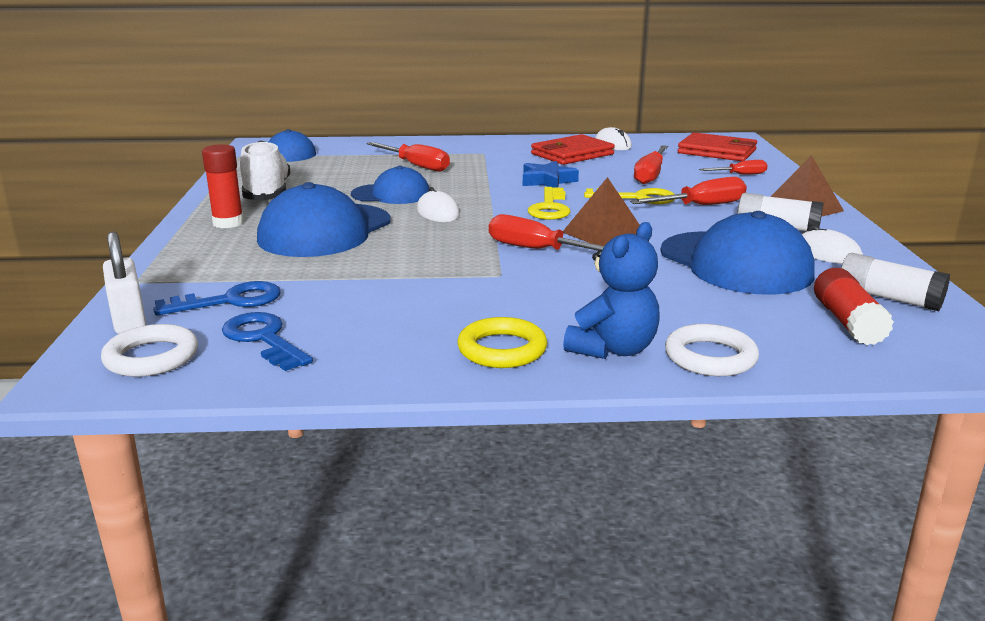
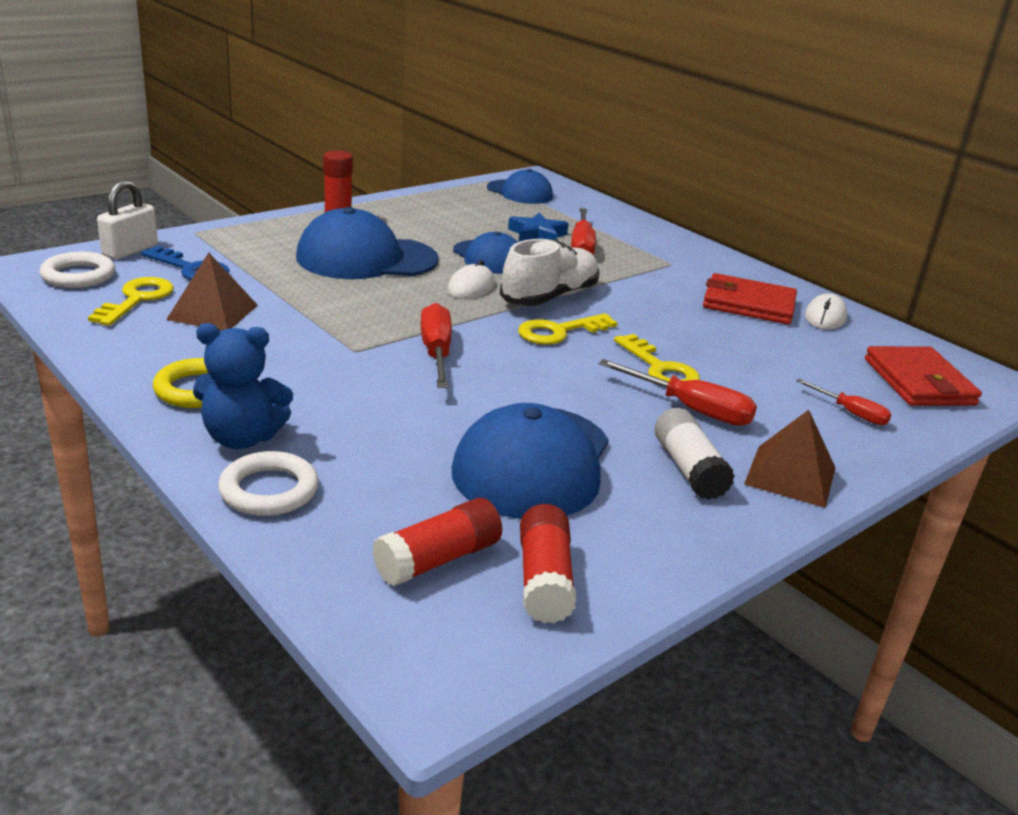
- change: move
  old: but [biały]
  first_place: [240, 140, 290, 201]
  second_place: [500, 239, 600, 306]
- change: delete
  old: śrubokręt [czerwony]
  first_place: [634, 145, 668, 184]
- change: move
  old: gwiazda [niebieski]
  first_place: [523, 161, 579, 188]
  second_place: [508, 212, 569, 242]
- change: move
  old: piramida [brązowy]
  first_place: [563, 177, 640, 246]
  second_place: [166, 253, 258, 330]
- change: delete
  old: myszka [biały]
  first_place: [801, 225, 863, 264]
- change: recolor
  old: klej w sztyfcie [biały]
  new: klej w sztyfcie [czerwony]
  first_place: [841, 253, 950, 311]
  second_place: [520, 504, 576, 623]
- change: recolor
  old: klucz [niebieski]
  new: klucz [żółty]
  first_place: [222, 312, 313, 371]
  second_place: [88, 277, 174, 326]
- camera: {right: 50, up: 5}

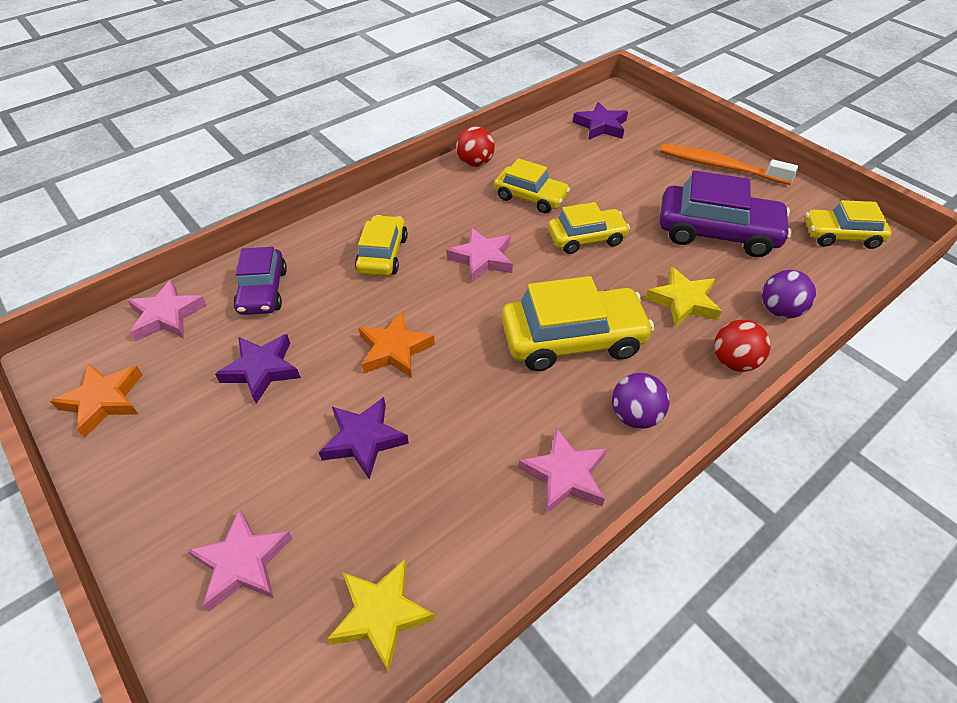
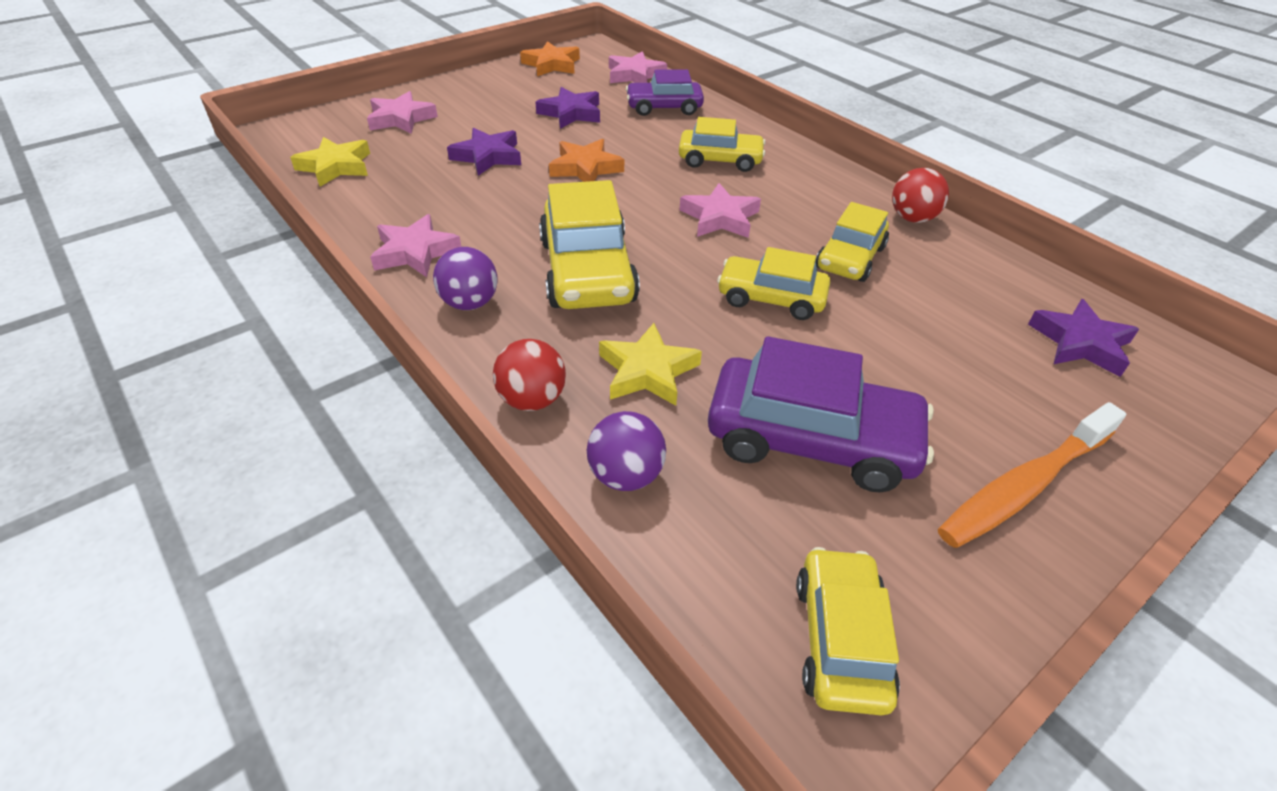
- change: rotate
  old: szczoteczka do zębów [pomarańczowy]
  first_place: [660, 144, 798, 185]
  second_place: [938, 402, 1126, 548]
  degrees: -150
- change: rotate
  old: samochód [fioletowy]
  first_place: [660, 171, 792, 257]
  second_place: [708, 336, 934, 492]
  degrees: -90
- change: rotate
  old: samochód [żółty]
  first_place: [548, 202, 630, 254]
  second_place: [717, 247, 830, 320]
  degrees: 120
- camera: {right: 90, up: -5}

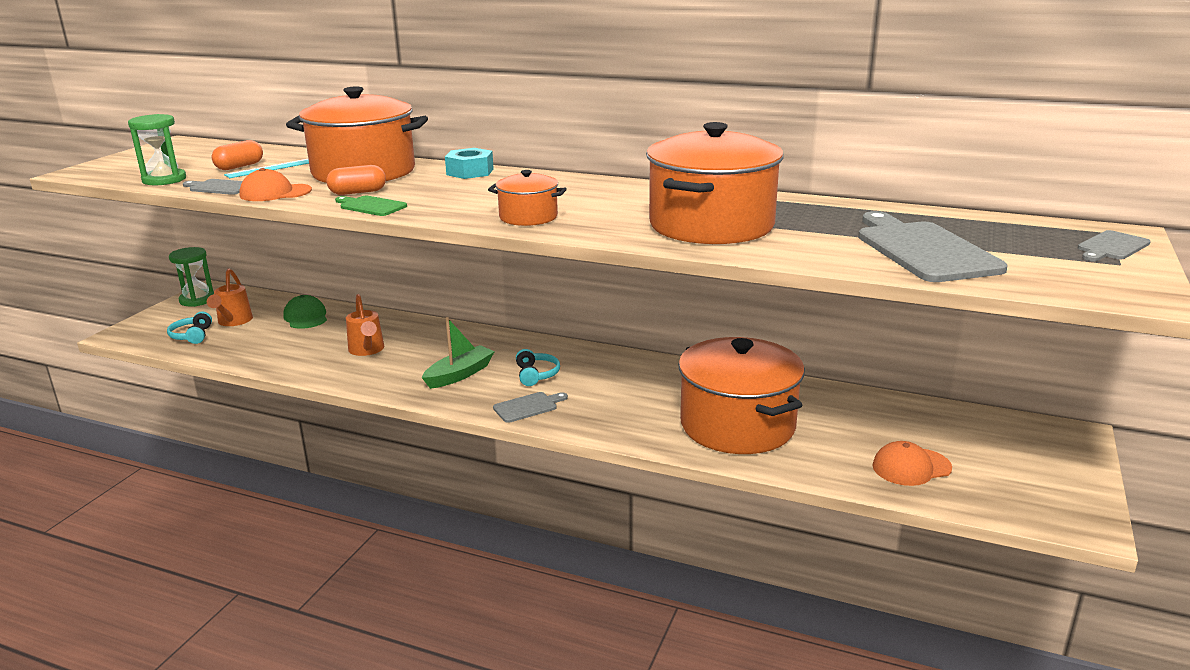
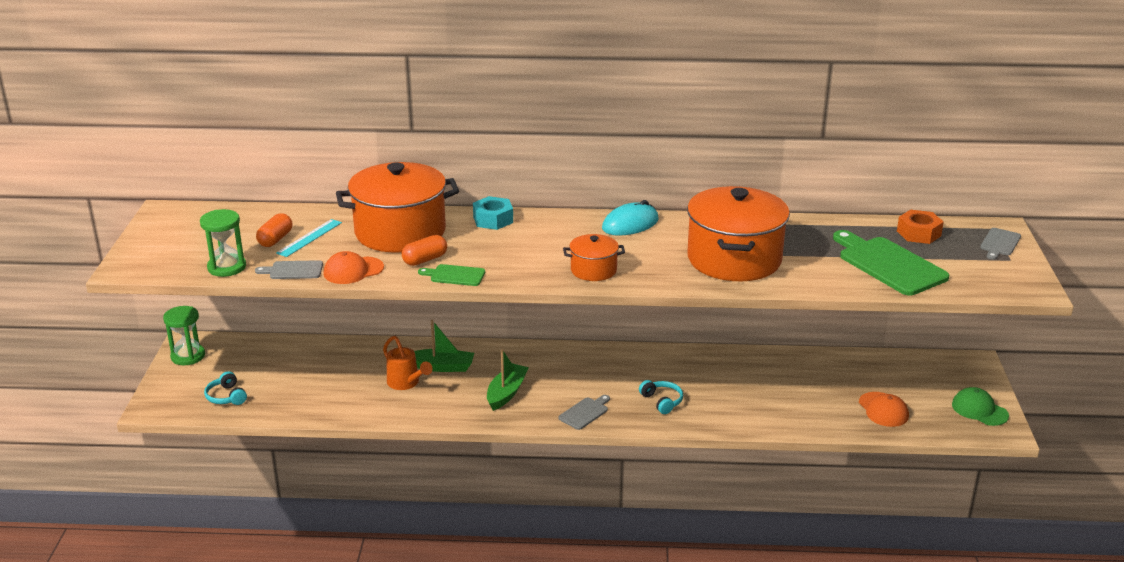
- change: recolor
  old: deska do krojenia [szary]
  new: deska do krojenia [zielony]
  first_place: [858, 211, 1008, 282]
  second_place: [833, 230, 949, 295]
- change: delete
  old: konewka [pomarańczowy]
  first_place: [207, 269, 253, 326]
- change: move
  old: czapka [zielony]
  first_place: [283, 295, 327, 329]
  second_place: [952, 387, 1009, 426]
- change: delete
  old: garnek [pomarańczowy]
  first_place: [678, 337, 805, 454]
- change: move
  old: słuchawki [turkusowy]
  first_place: [516, 349, 560, 386]
  second_place: [639, 380, 683, 414]
- change: rotate
  old: czapka [pomarańczowy]
  first_place: [873, 441, 952, 486]
  second_place: [859, 392, 909, 427]
  degrees: -75
- change: insert
  new: myszka [turkusowy]
  second_place: [602, 200, 659, 236]
- change: insert
  new: nakrętka [pomarańczowy]
  second_place: [897, 210, 944, 244]
- change: insert
  new: łódka [zielony]
  second_place: [414, 320, 474, 372]
- camera: {right: -20, up: 5}

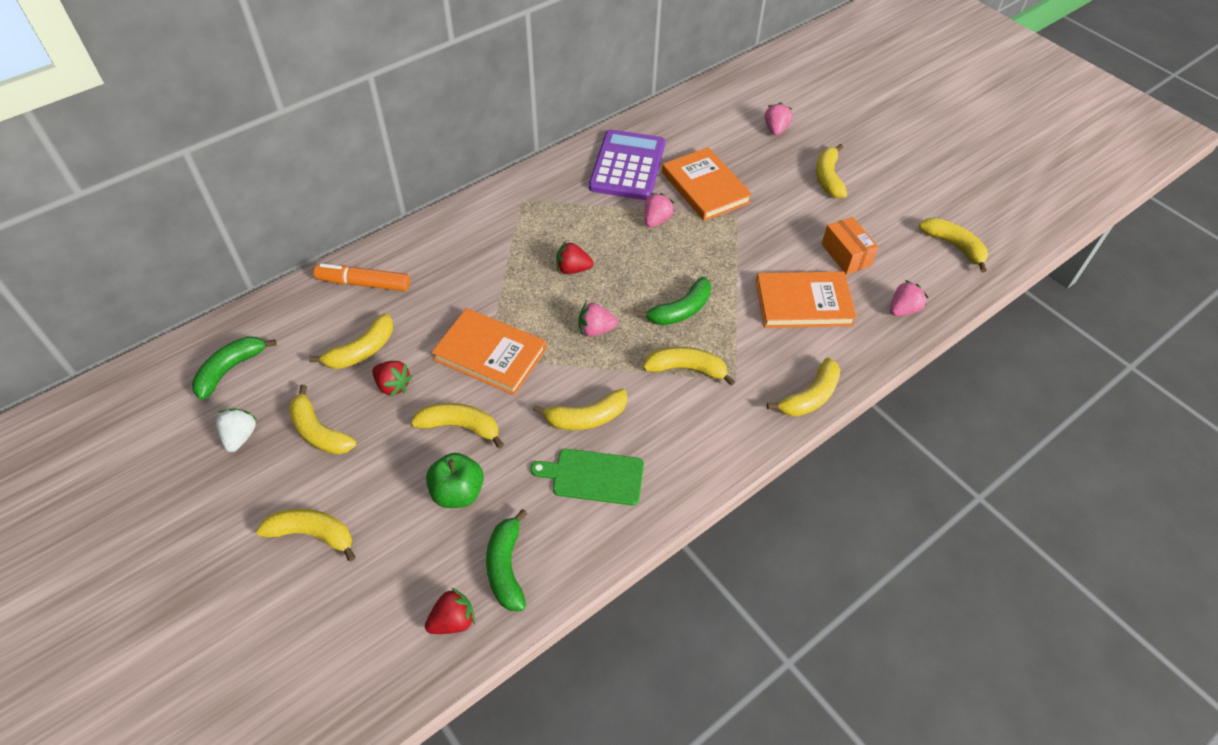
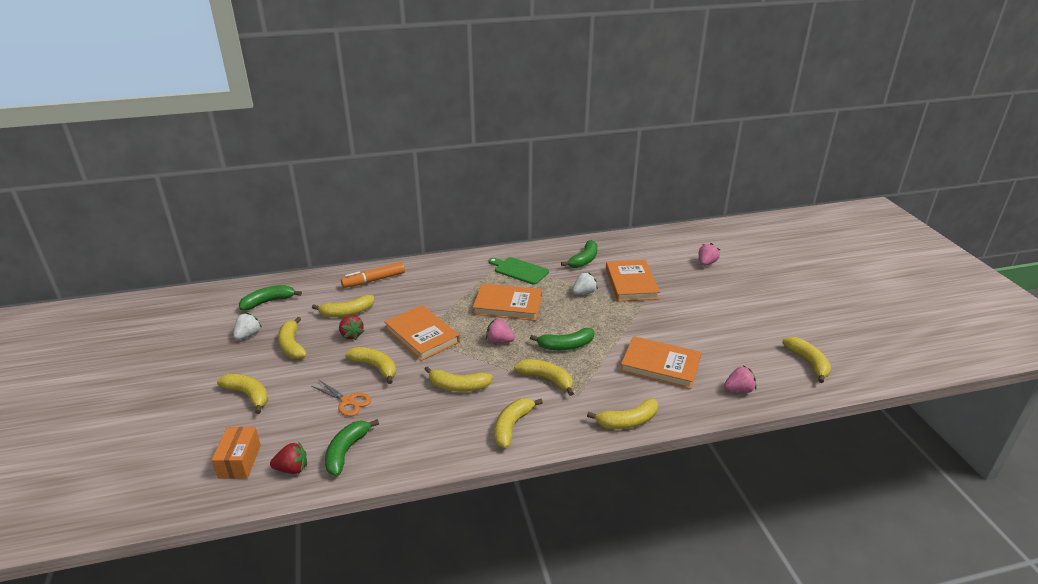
- change: replace
  old: kalkulator [fioletowy]
  new: banan [zielony]
  first_place: [589, 129, 665, 200]
  second_place: [561, 240, 598, 268]
- change: move
  old: banan [żółty]
  first_place: [816, 144, 848, 199]
  second_place: [494, 398, 543, 448]
- change: recolor
  old: truskawka [różowy]
  new: truskawka [biały]
  first_place: [644, 193, 675, 227]
  second_place: [572, 272, 598, 295]
- change: move
  old: pudełko [pomarańczowy]
  first_place: [822, 217, 878, 275]
  second_place: [212, 427, 261, 479]
- change: replace
  old: truskawka [czerwony]
  new: książka [pomarańczowy]
  first_place: [556, 241, 594, 274]
  second_place: [473, 283, 542, 321]
- change: rotate
  old: flamaster [pomarańczowy]
  first_place: [314, 263, 410, 291]
  second_place: [341, 262, 405, 288]
  degrees: -60
- change: move
  old: deska do krojenia [zielony]
  first_place: [531, 449, 644, 506]
  second_place: [489, 257, 549, 285]
- change: replace
  old: jabłko [zielony]
  new: nożyczki [pomarańczowy]
  first_place: [426, 453, 484, 508]
  second_place: [311, 379, 371, 416]
- camera: {right: 25, up: -20}

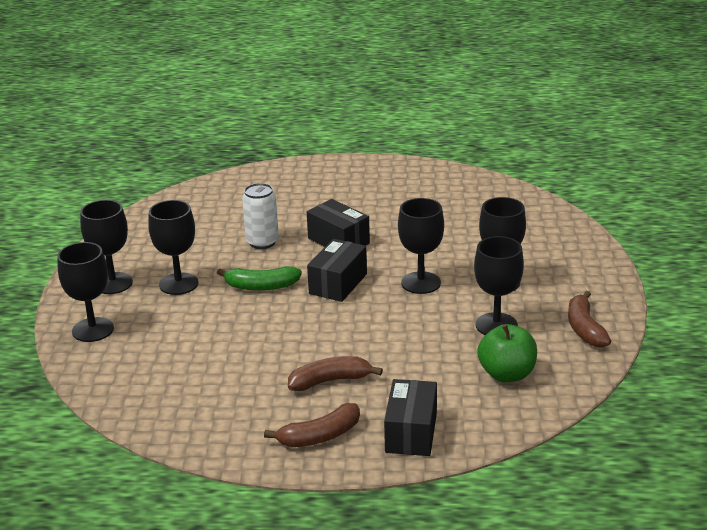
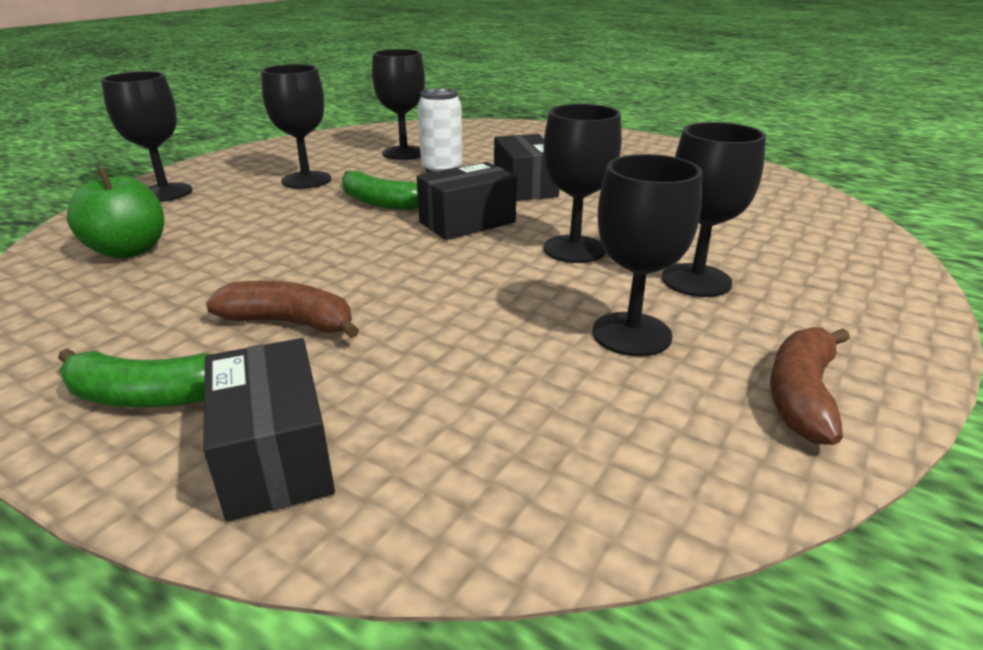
- change: move
  old: kielich [czarny]
  first_place: [80, 200, 133, 294]
  second_place: [372, 49, 425, 160]
- change: move
  old: jabłko [zielony]
  first_place: [477, 324, 537, 382]
  second_place: [67, 168, 164, 259]
- change: rotate
  old: pudełko [czarny]
  first_place: [384, 379, 437, 456]
  second_place: [203, 338, 335, 521]
  degrees: -60
- change: recolor
  old: banan [brązowy]
  new: banan [zielony]
  first_place: [264, 403, 360, 447]
  second_place: [58, 348, 211, 407]
- camera: {right: 30, up: 0}

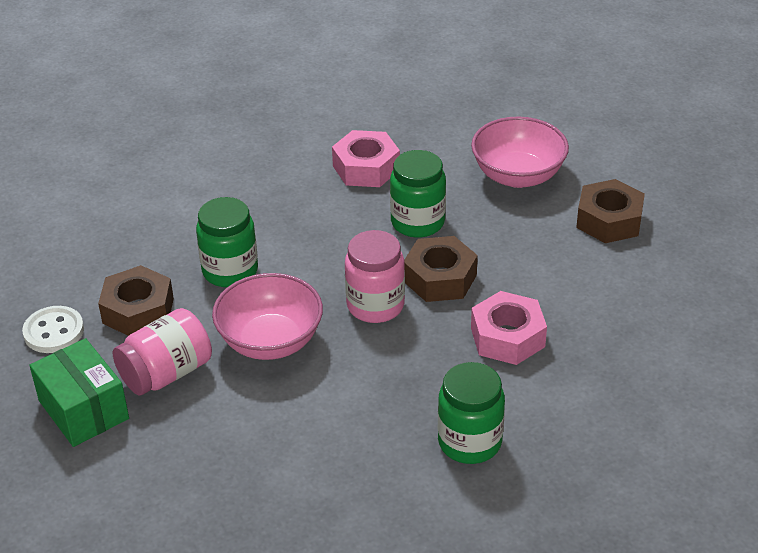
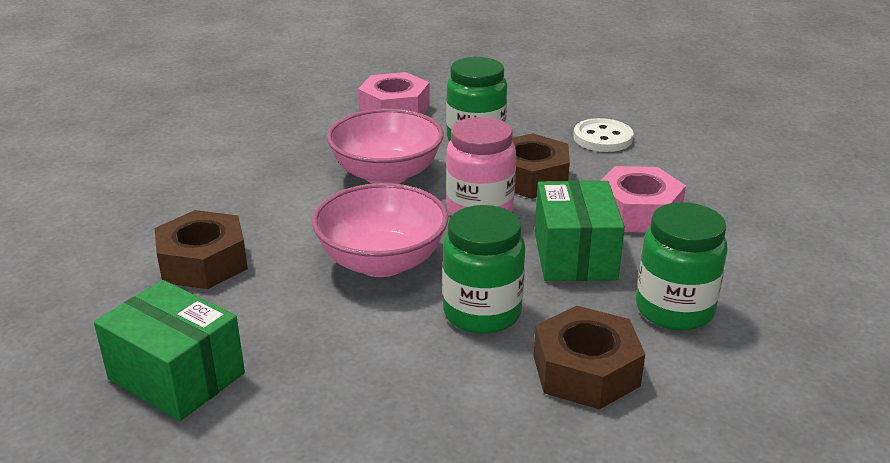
- change: move
  old: miska [różowy]
  first_place: [471, 116, 569, 188]
  second_place: [327, 109, 443, 184]
- change: move
  old: nakrętka [brązowy]
  first_place: [576, 179, 645, 243]
  second_place: [533, 306, 645, 409]
- change: move
  old: słoik [zielony]
  first_place: [196, 197, 258, 287]
  second_place: [442, 205, 525, 334]
- change: move
  old: guzik [biały]
  first_place: [22, 306, 84, 353]
  second_place: [573, 118, 634, 152]
- change: delete
  old: słoik [różowy]
  first_place: [113, 308, 212, 396]
- change: insert
  new: pudełko [zielony]
  second_place: [535, 180, 625, 281]
- camera: {right: -20, up: -10}

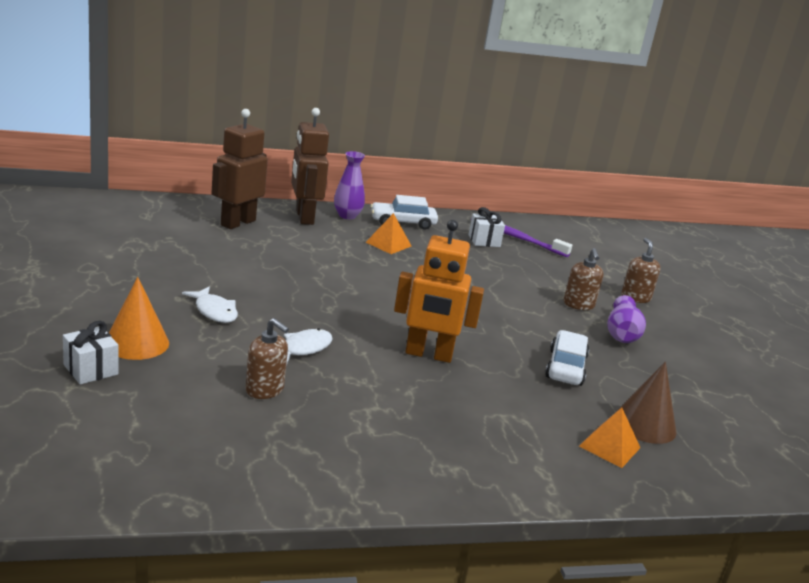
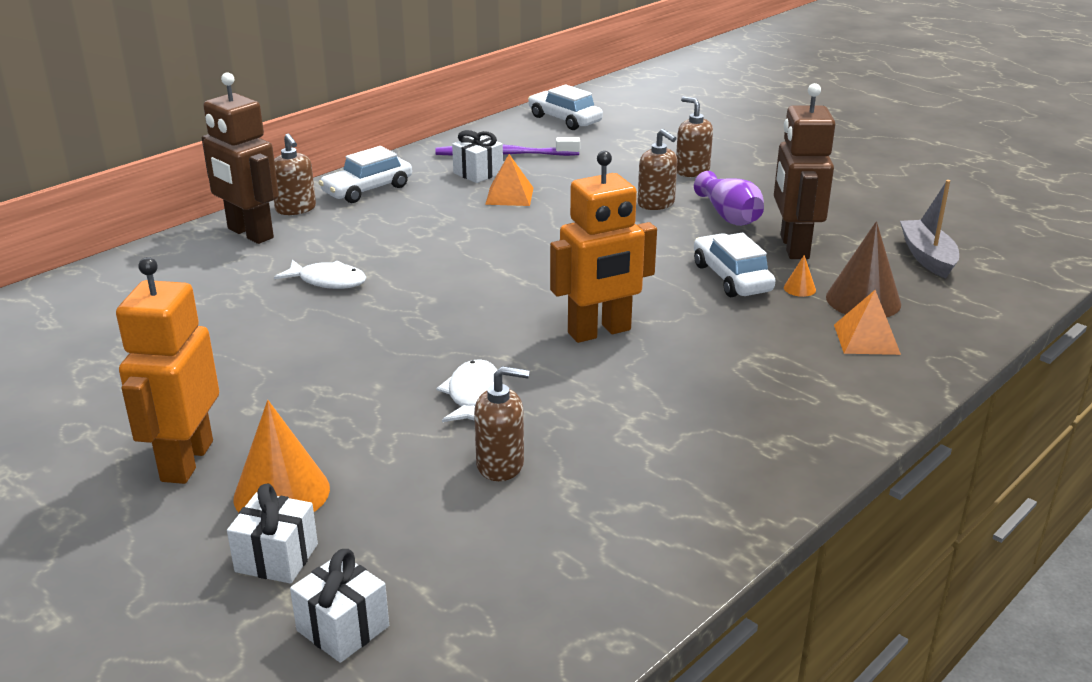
- change: move
  old: robot [brązowy]
  first_place: [211, 109, 268, 229]
  second_place: [774, 83, 835, 259]
- change: replace
  old: wazon [fioletowy]
  new: dozownik mydła [brązowy]
  first_place: [334, 151, 365, 219]
  second_place: [274, 134, 316, 215]
- change: move
  old: piramida [pomarańczowy]
  first_place: [366, 213, 412, 254]
  second_place: [485, 154, 533, 206]
- change: move
  old: ryba [biały]
  first_place: [182, 287, 238, 323]
  second_place: [274, 260, 366, 289]
- change: insert
  new: samochód [biały]
  second_place: [528, 84, 603, 130]
- change: insert
  new: łódka [szary]
  second_place: [900, 180, 959, 279]
- change: insert
  new: stożek [pomarańczowy]
  second_place: [784, 255, 816, 297]
- change: insert
  new: robot [pomarańczowy]
  second_place: [116, 257, 219, 484]
- change: insert
  new: prezent [biały]
  second_place: [290, 549, 389, 663]
- camera: {right: -30, up: 5}

